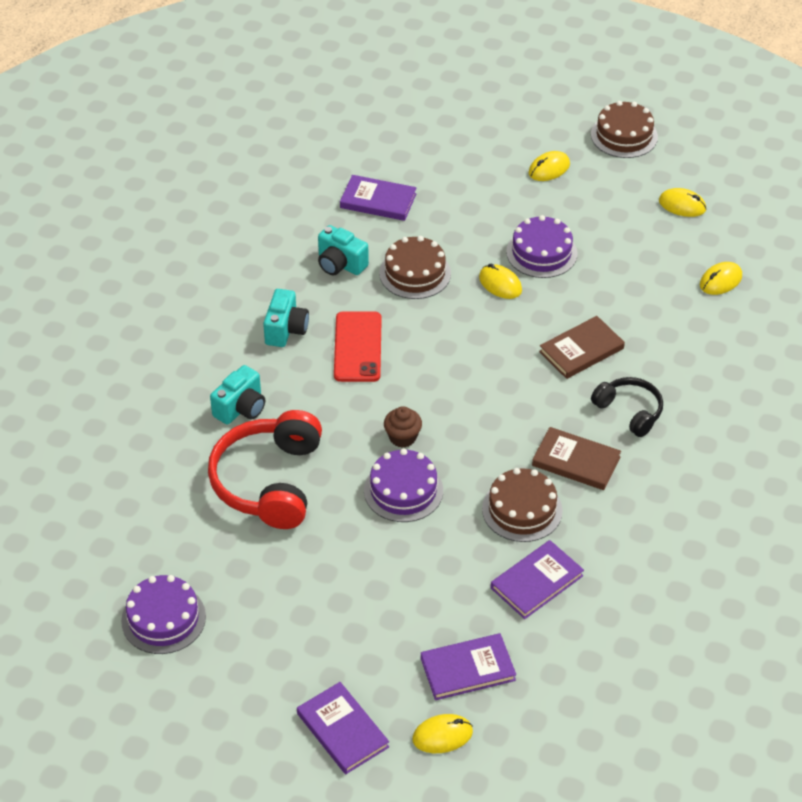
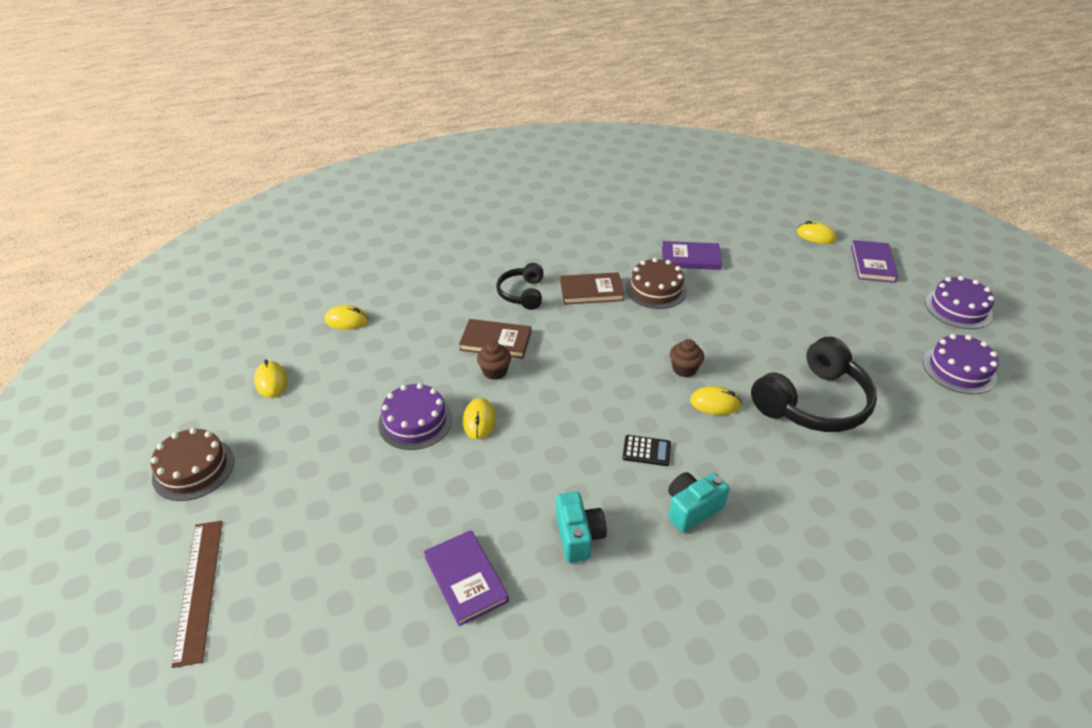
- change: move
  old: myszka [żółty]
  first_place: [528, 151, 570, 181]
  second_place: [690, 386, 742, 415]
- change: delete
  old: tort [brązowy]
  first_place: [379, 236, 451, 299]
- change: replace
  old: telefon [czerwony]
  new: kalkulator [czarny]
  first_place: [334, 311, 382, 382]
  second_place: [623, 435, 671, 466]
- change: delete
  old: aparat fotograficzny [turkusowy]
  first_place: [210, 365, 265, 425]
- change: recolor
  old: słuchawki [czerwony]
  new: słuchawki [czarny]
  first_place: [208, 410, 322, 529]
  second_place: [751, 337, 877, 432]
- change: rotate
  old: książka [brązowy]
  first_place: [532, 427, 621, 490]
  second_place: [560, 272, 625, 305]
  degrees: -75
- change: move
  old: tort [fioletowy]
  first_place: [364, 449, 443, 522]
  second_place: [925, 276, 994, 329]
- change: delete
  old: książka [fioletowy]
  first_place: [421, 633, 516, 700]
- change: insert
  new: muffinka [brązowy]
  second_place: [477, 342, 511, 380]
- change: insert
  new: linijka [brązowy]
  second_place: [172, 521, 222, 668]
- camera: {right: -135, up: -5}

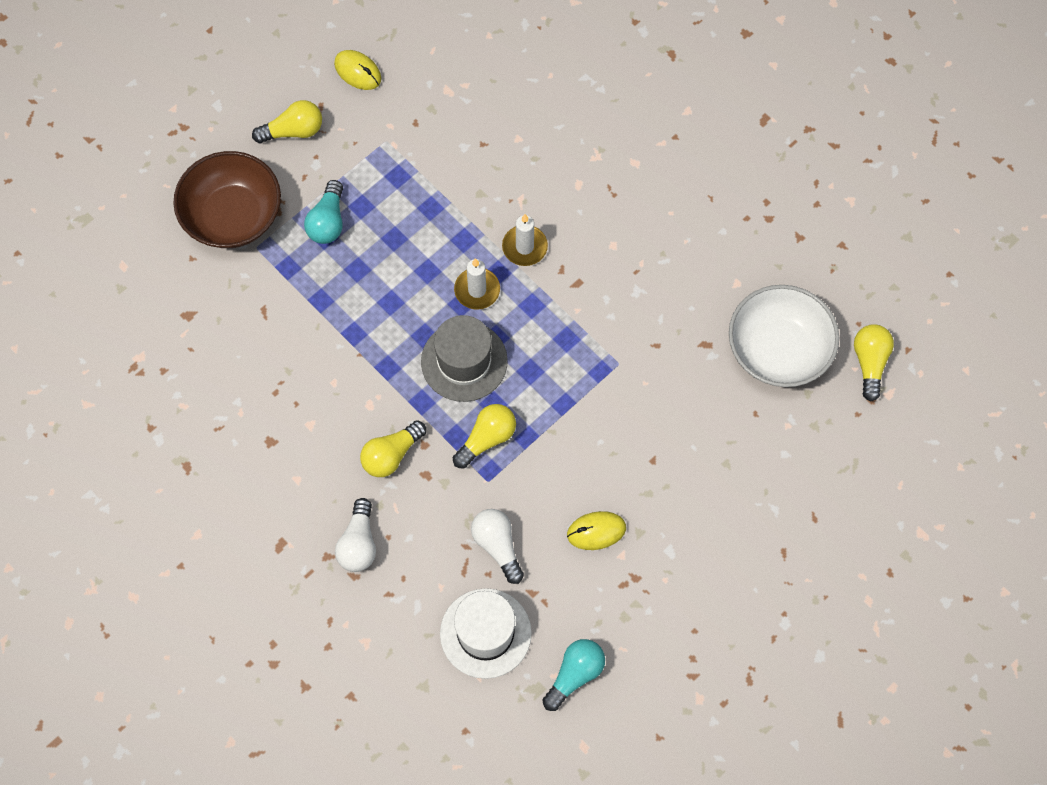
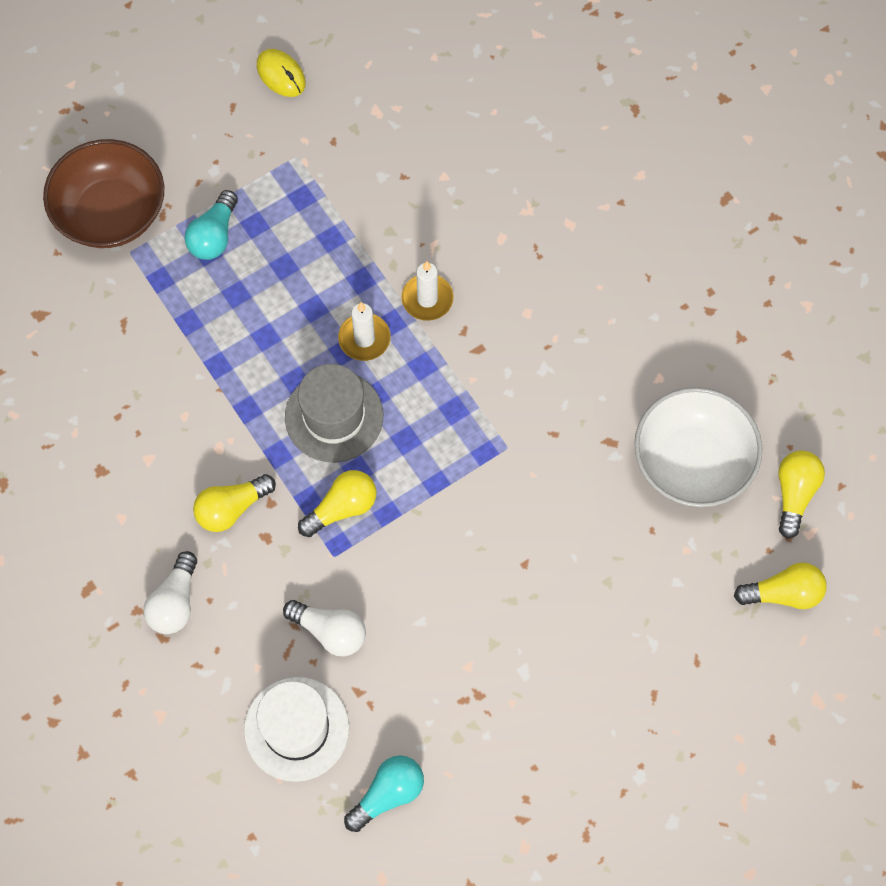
- change: move
  old: żarówka [żółty]
  first_place: [252, 100, 322, 143]
  second_place: [734, 562, 827, 609]
- change: rotate
  old: żarówka [biały]
  first_place: [471, 509, 524, 584]
  second_place: [283, 600, 366, 656]
  degrees: 135
- change: delete
  old: myszka [żółty]
  first_place: [567, 511, 626, 550]
- camera: {right: 10, up: 0}

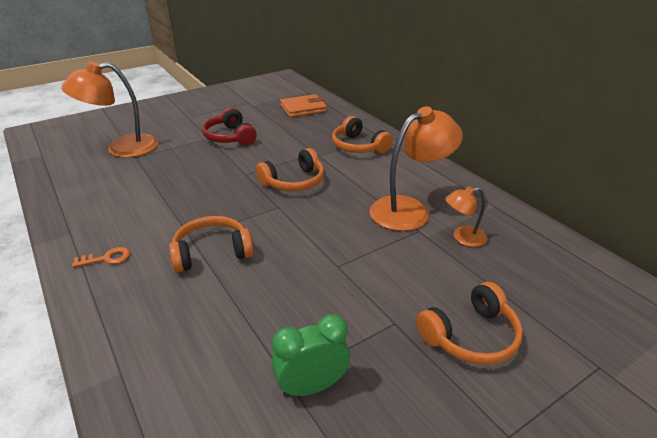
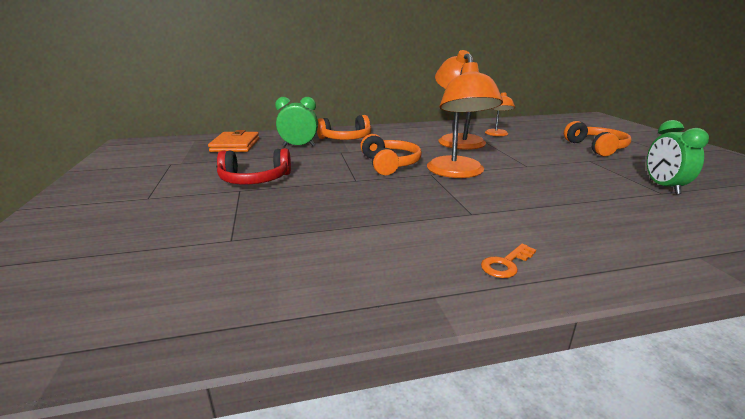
- change: move
  old: lampka [pomarańczowy]
  first_place: [61, 62, 158, 157]
  second_place: [427, 62, 503, 178]
- change: delete
  old: słuchawki [pomarańczowy]
  first_place: [169, 216, 253, 273]
- change: rotate
  old: klucz [pomarańczowy]
  first_place: [72, 247, 130, 267]
  second_place: [481, 244, 536, 278]
  degrees: -135
- change: insert
  new: budzik [zielony]
  second_place: [275, 97, 318, 146]
- camera: {right: -70, up: -10}

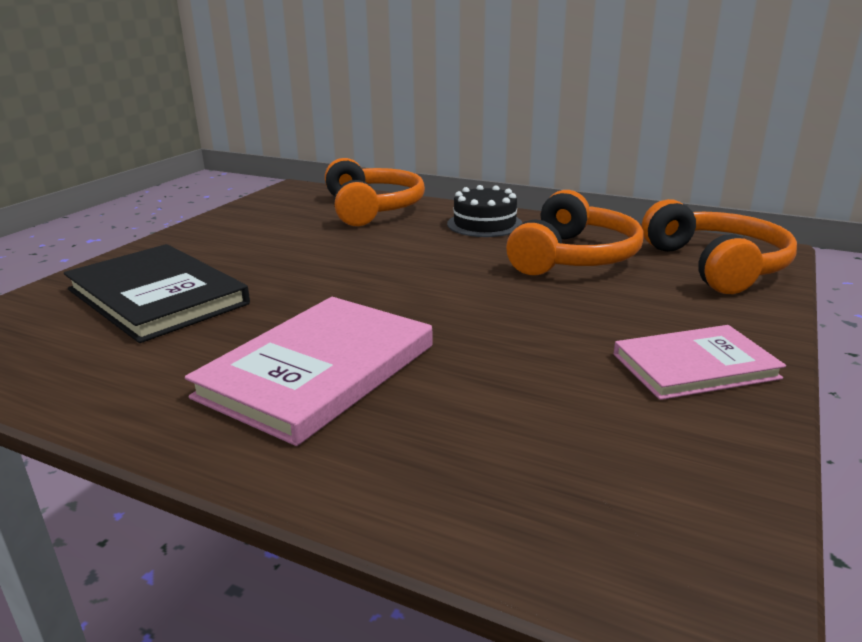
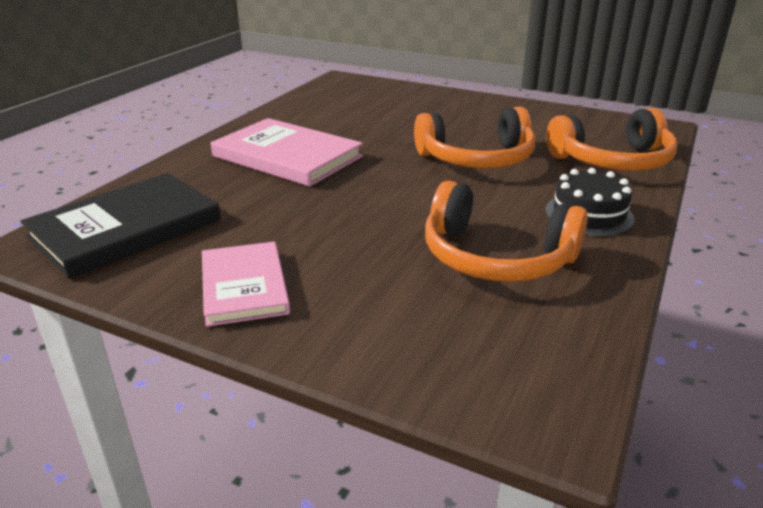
- change: move
  old: słuchawki [pomarańczowy]
  first_place: [642, 199, 797, 294]
  second_place: [414, 106, 535, 168]
- change: move
  old: książka [czarny]
  first_place: [64, 244, 250, 343]
  second_place: [21, 173, 221, 279]
- camera: {right: 90, up: 5}

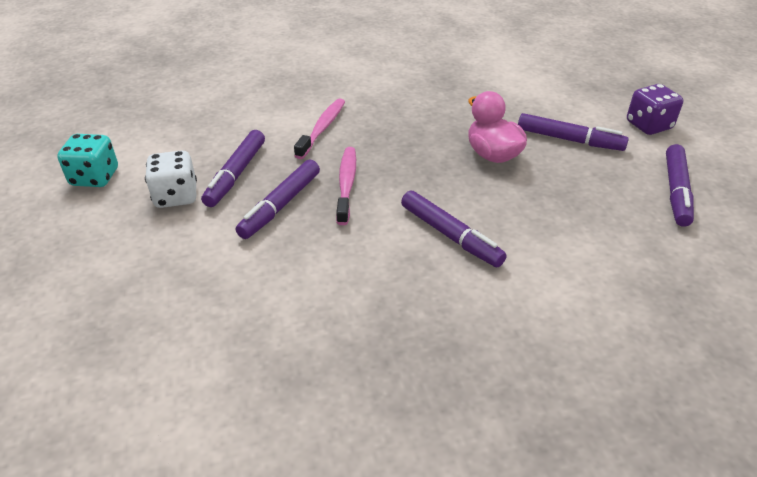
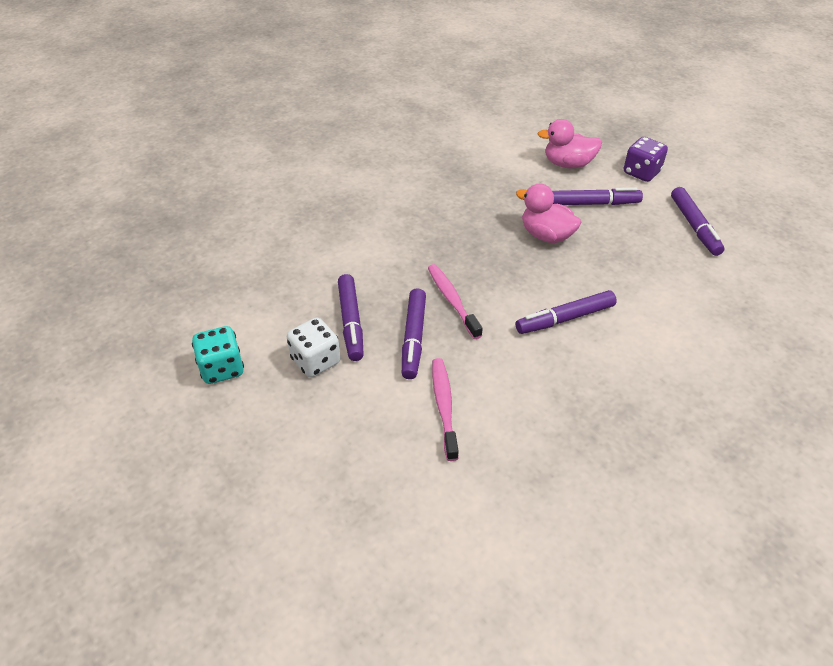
- change: move
  old: szczoteczka do zębów [różowy]
  first_place: [294, 99, 345, 159]
  second_place: [432, 358, 459, 461]
- change: rotate
  old: flamaster [fioletowy]
  first_place: [401, 190, 507, 267]
  second_place: [516, 290, 617, 334]
  degrees: 135
- change: insert
  new: kaczka [różowy]
  second_place: [538, 119, 602, 168]
- camera: {right: -25, up: 5}

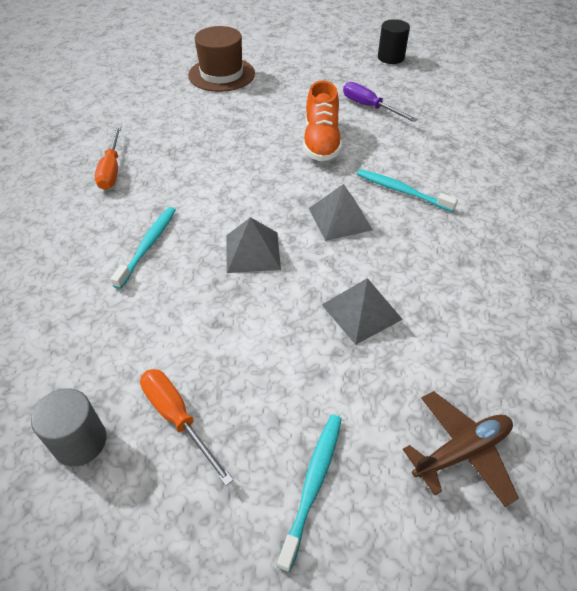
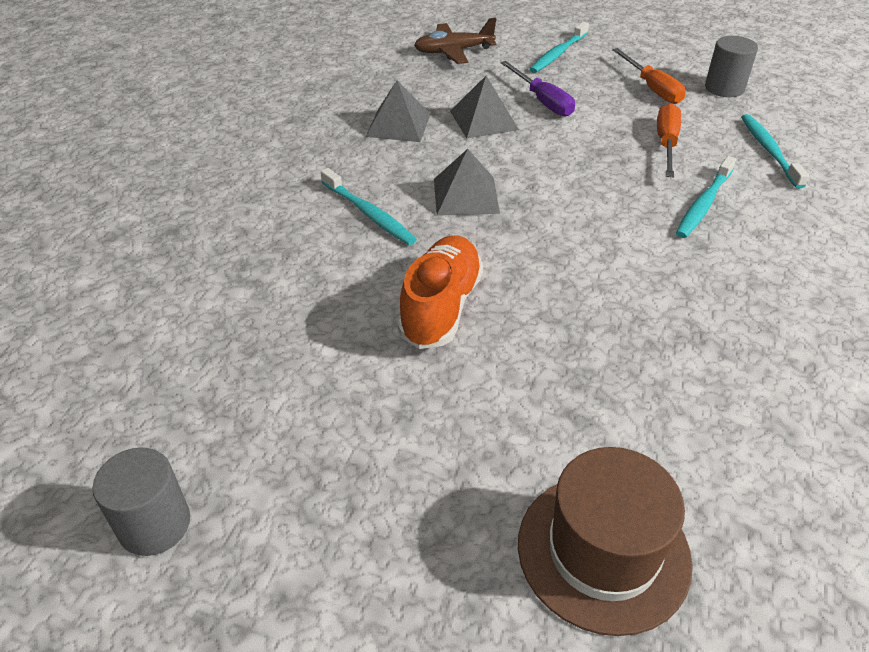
- change: recolor
  old: walec [czarny]
  new: walec [szary]
  first_place: [378, 19, 410, 64]
  second_place: [92, 447, 190, 556]
- change: move
  old: śrubokręt [fioletowy]
  first_place: [343, 82, 417, 122]
  second_place: [501, 61, 575, 117]
- change: move
  old: śrubokręt [pomarańczowy]
  first_place: [95, 126, 121, 190]
  second_place: [657, 103, 681, 178]
- change: move
  old: piramida [szary]
  first_place: [226, 217, 281, 273]
  second_place: [366, 80, 431, 142]
- change: insert
  new: szczoteczka do zębów [turkusowy]
  second_place: [741, 114, 809, 189]
- camera: {right: -165, up: -5}

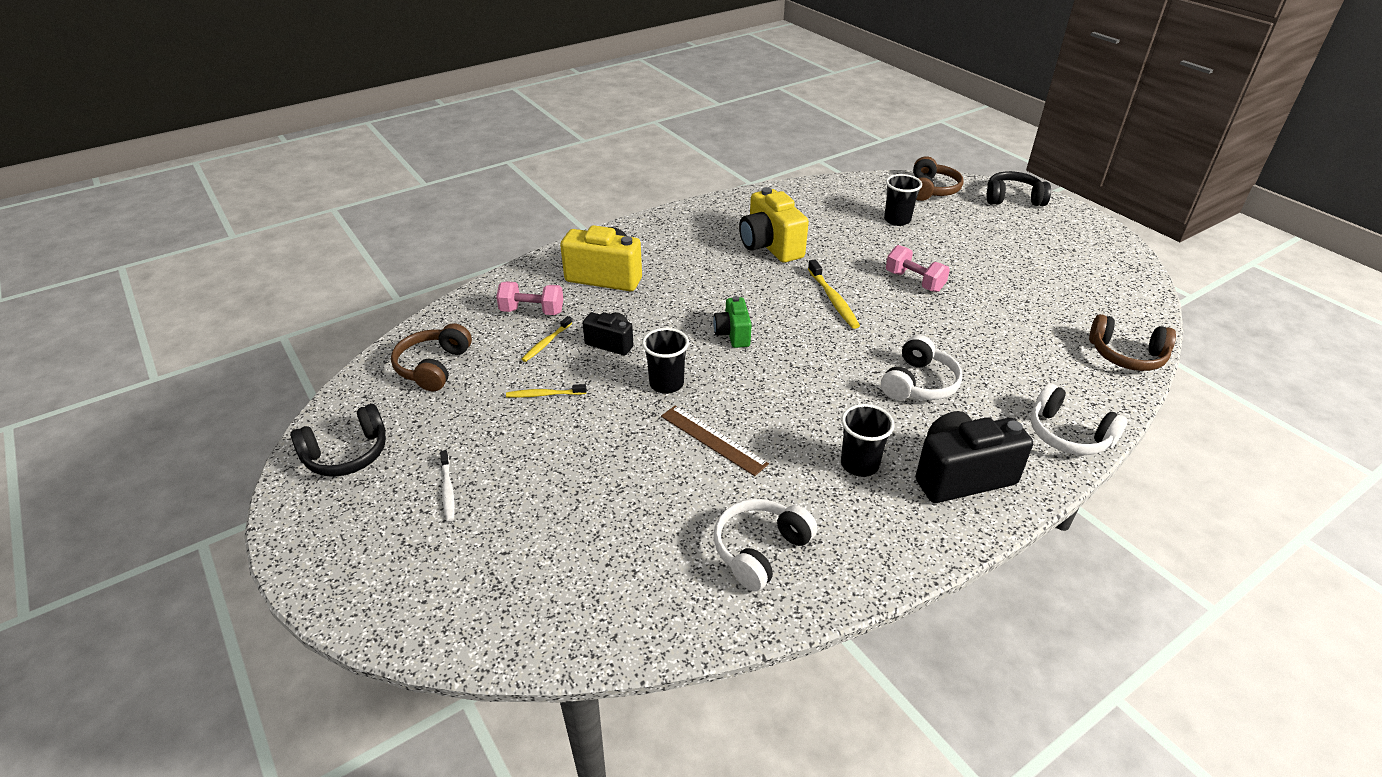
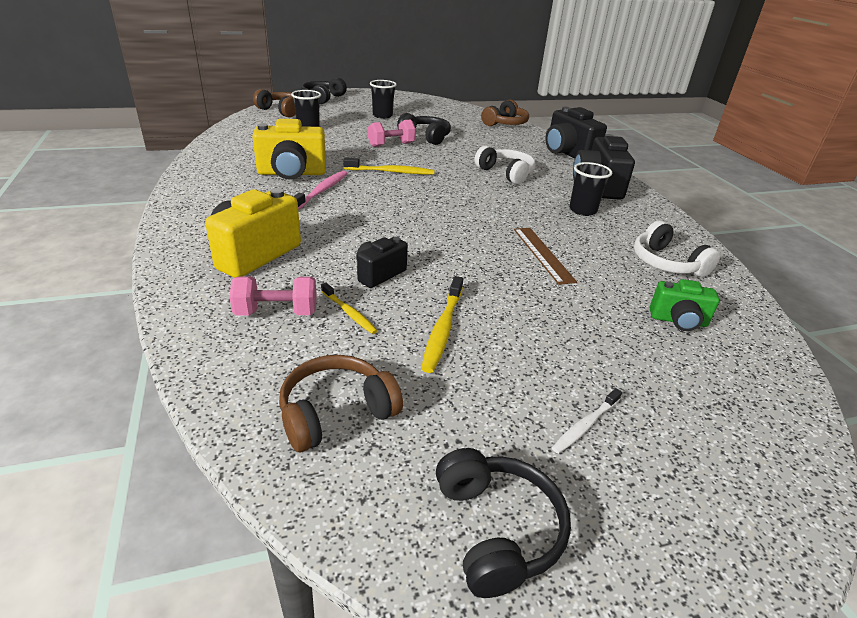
- change: rotate
  old: hantel [różowy]
  first_place: [496, 281, 563, 315]
  second_place: [229, 276, 317, 316]
  degrees: 60
- change: move
  old: aparat fotograficzny [zielony]
  first_place: [713, 296, 752, 348]
  second_place: [650, 279, 720, 331]
- change: rotate
  old: słuchawki [brązowy]
  first_place: [391, 323, 472, 391]
  second_place: [279, 355, 403, 452]
  degrees: 120
- change: move
  old: szklanka [czarny]
  first_place: [642, 328, 689, 394]
  second_place: [370, 80, 397, 119]
- change: replace
  old: słuchawki [biały]
  new: aparat fotograficzny [czarny]
  first_place: [1030, 383, 1128, 455]
  second_place: [545, 106, 607, 159]
- change: resize
  old: szczoteczka do zębów [żółty]
  first_place: [506, 384, 586, 398]
  second_place: [421, 276, 463, 373]
  factor: 1.56
- change: rotate
  old: linijka [brązowy]
  first_place: [661, 405, 769, 476]
  second_place: [514, 228, 577, 285]
  degrees: -75
- change: rotate
  old: szczoteczka do zębów [biały]
  first_place: [440, 450, 455, 522]
  second_place: [552, 388, 622, 454]
  degrees: 135
- change: insert
  new: słuchawki [czarny]
  second_place: [397, 113, 451, 145]
- change: insert
  new: szczoteczka do zębów [różowy]
  second_place: [294, 171, 348, 210]
- camera: {right: -75, up: -5}

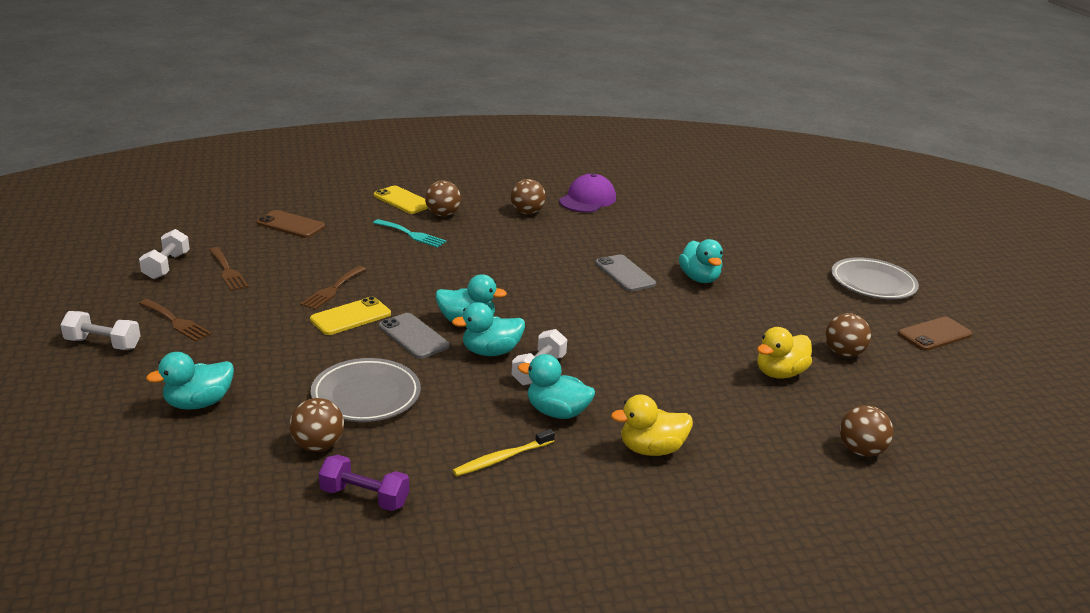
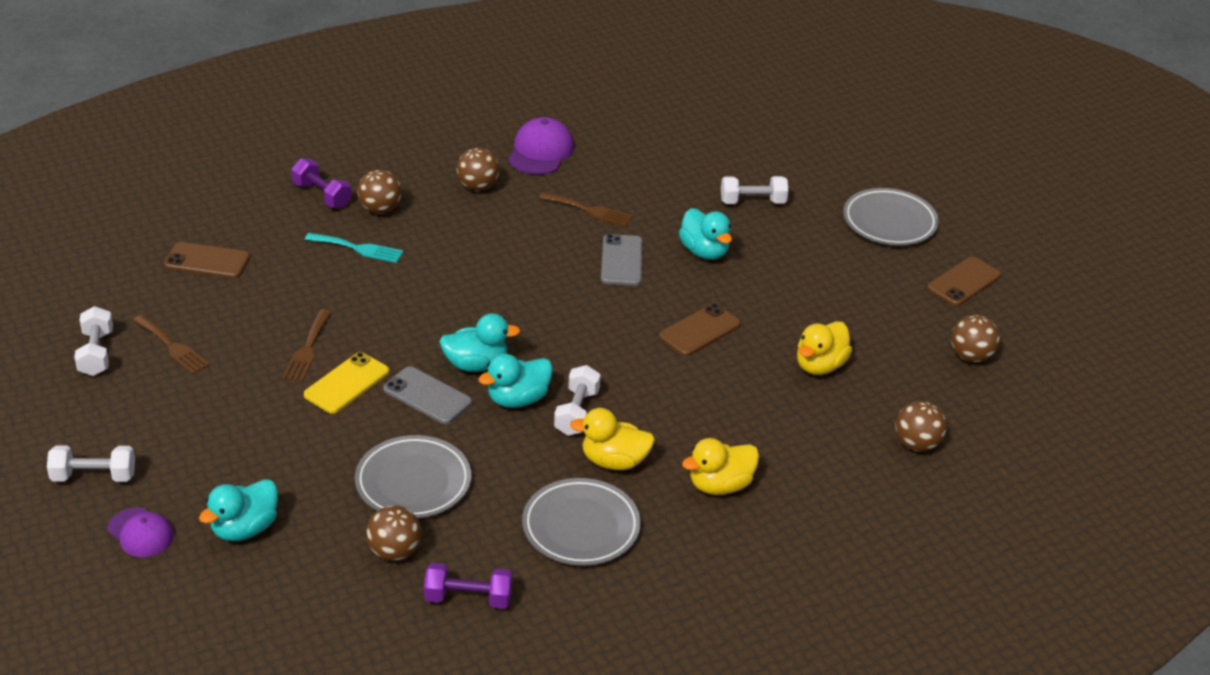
- change: replace
  old: telefon [żółty]
  new: hantel [fioletowy]
  first_place: [374, 186, 428, 214]
  second_place: [292, 158, 352, 208]
- change: rotate
  old: telefon [szary]
  first_place: [595, 254, 656, 292]
  second_place: [601, 234, 643, 286]
  degrees: 45
- change: move
  old: widelec [brązowy]
  first_place: [139, 299, 212, 342]
  second_place: [539, 192, 633, 227]
- change: move
  old: piłka [brązowy]
  first_place: [825, 313, 871, 357]
  second_place: [951, 315, 1000, 362]
- change: recolor
  old: kaczka [turkusowy]
  new: kaczka [żółty]
  first_place: [518, 354, 595, 419]
  second_place: [570, 408, 655, 470]
- change: replace
  old: szczoteczka do zębów [żółty]
  new: talerz [szary]
  first_place: [453, 429, 555, 476]
  second_place: [522, 478, 641, 566]
- change: insert
  new: hantel [biały]
  second_place: [721, 176, 788, 204]
- change: insert
  new: telefon [brązowy]
  second_place: [659, 303, 741, 356]
- change: insert
  new: czapka [fioletowy]
  second_place: [108, 507, 174, 557]
- camera: {right: -15, up: 10}

